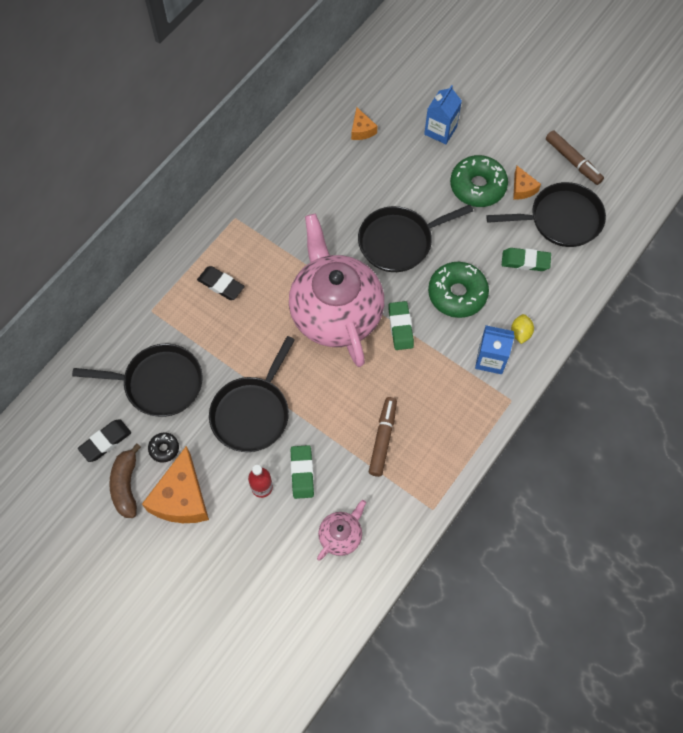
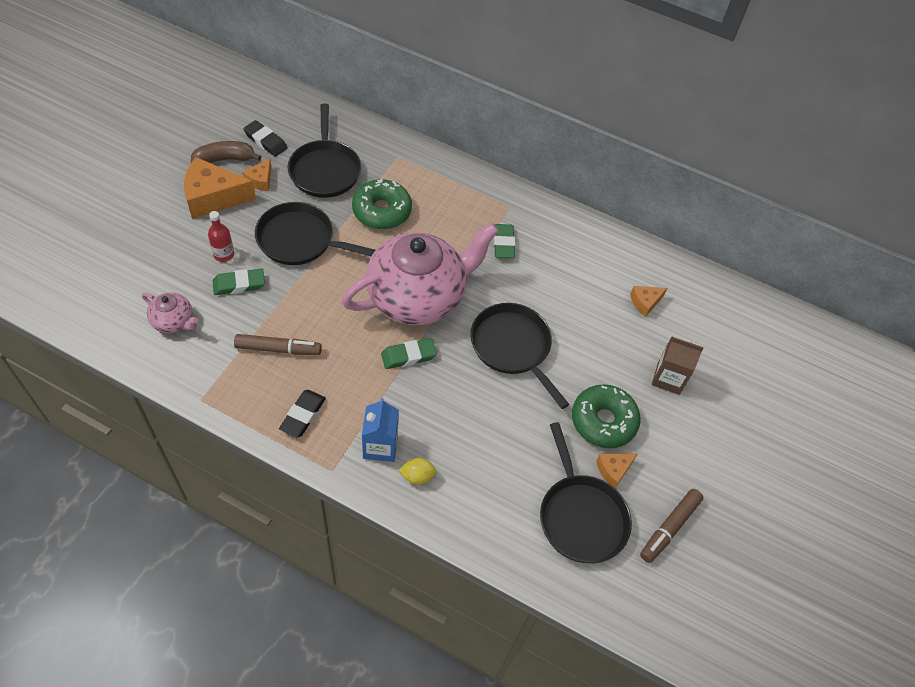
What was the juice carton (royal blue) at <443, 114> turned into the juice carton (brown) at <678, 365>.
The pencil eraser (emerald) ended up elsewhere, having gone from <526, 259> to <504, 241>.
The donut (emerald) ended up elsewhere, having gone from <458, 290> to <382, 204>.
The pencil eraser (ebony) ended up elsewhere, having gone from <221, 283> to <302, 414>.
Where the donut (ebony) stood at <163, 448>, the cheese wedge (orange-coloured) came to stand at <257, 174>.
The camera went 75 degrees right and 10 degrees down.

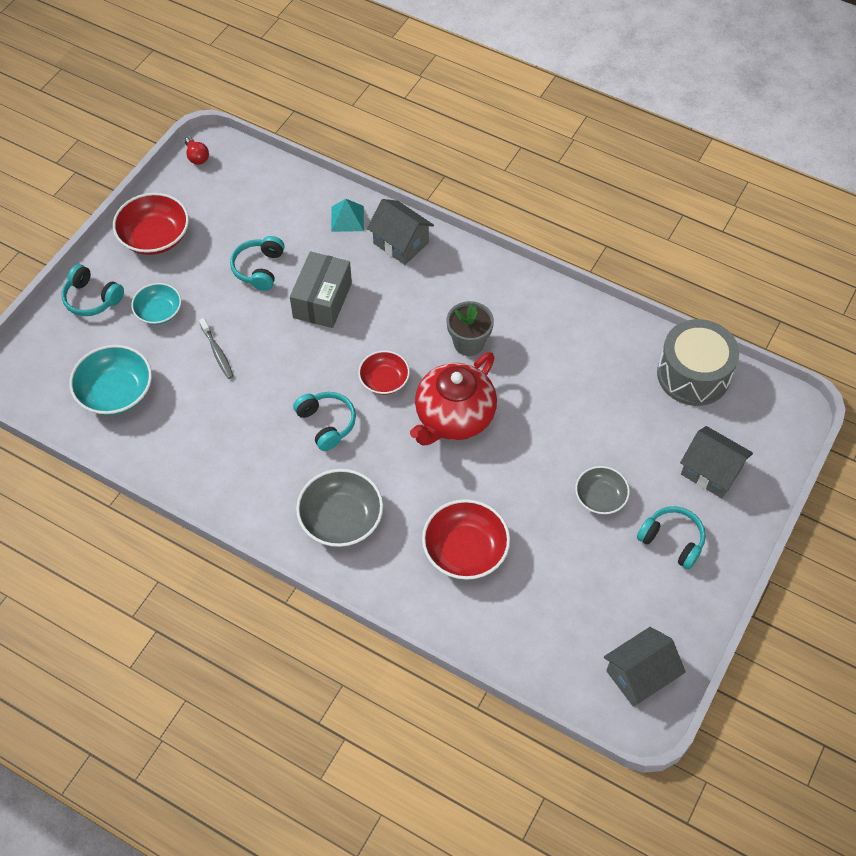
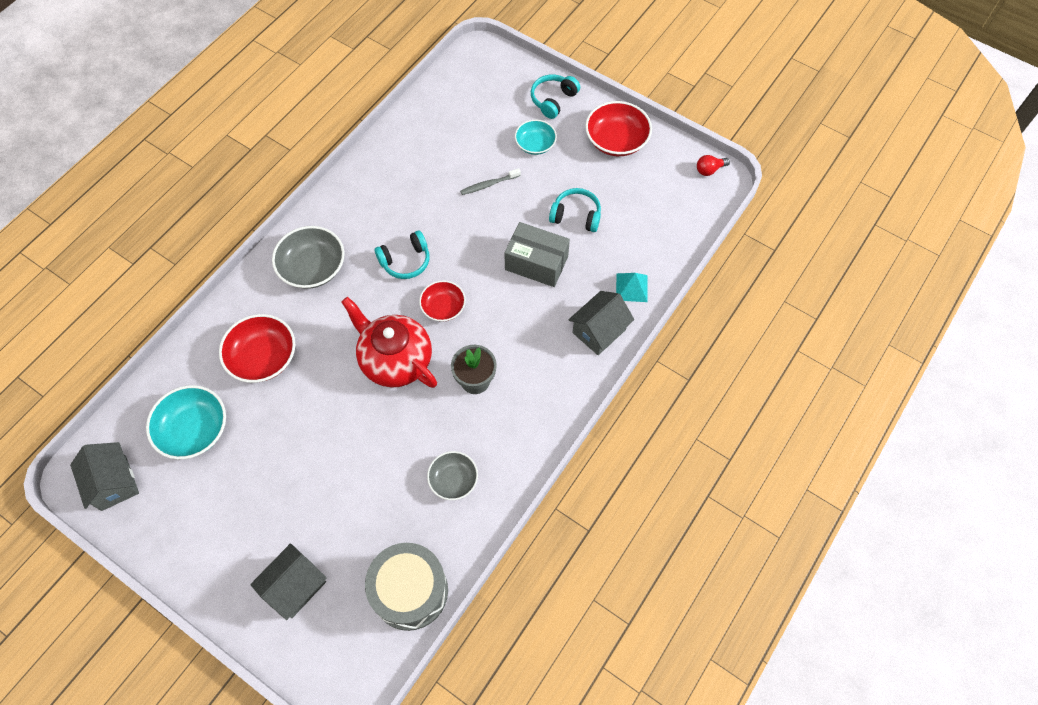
The serving bowl (aqua) ended up elsewhere, having gone from <110, 380> to <186, 422>.
The serving bowl (ash-grey) ended up elsewhere, having gone from <602, 490> to <452, 475>.
The second view lost the over-ear headphones (aqua) at <671, 538>.
The camera went 95 degrees right and 5 degrees up.

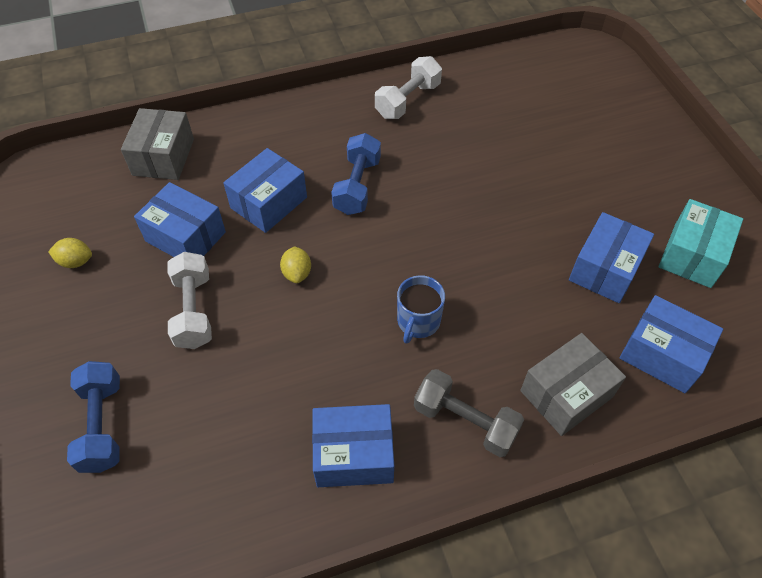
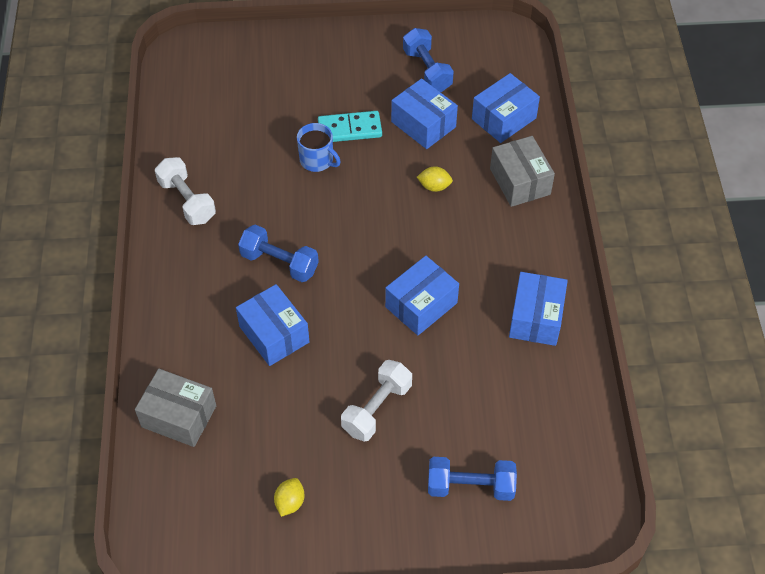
The box (royal blue) ended up elsewhere, having gone from <180, 219> to <422, 295>.
Where the box (aqua) stood at <701, 243>, the hand weight (royal blue) came to stand at <428, 60>.
The lemon (golden) ended up elsewhere, having gone from <295, 264> to <435, 179>.
The hand weight (snow-white) at <190, 300> ended up facing another way, 60 degrees counterclockwise from before.
The tea mug (royal blue) ended up elsewhere, having gone from <421, 309> to <319, 147>.
The second view lost the hand weight (ash-grey) at <469, 413>.
The second view gained the domino piece (aqua) at <350, 126>.
The camera went 75 degrees left and 0 degrees up.

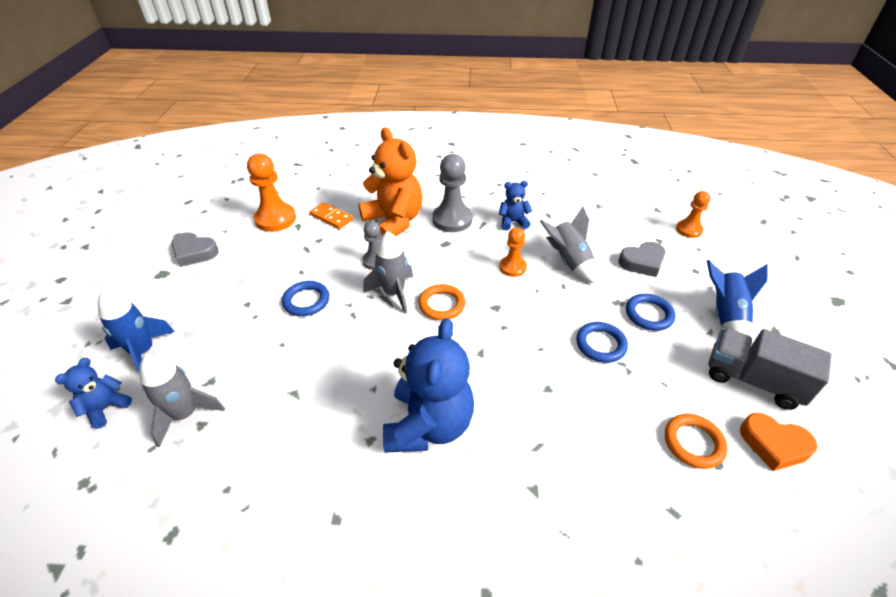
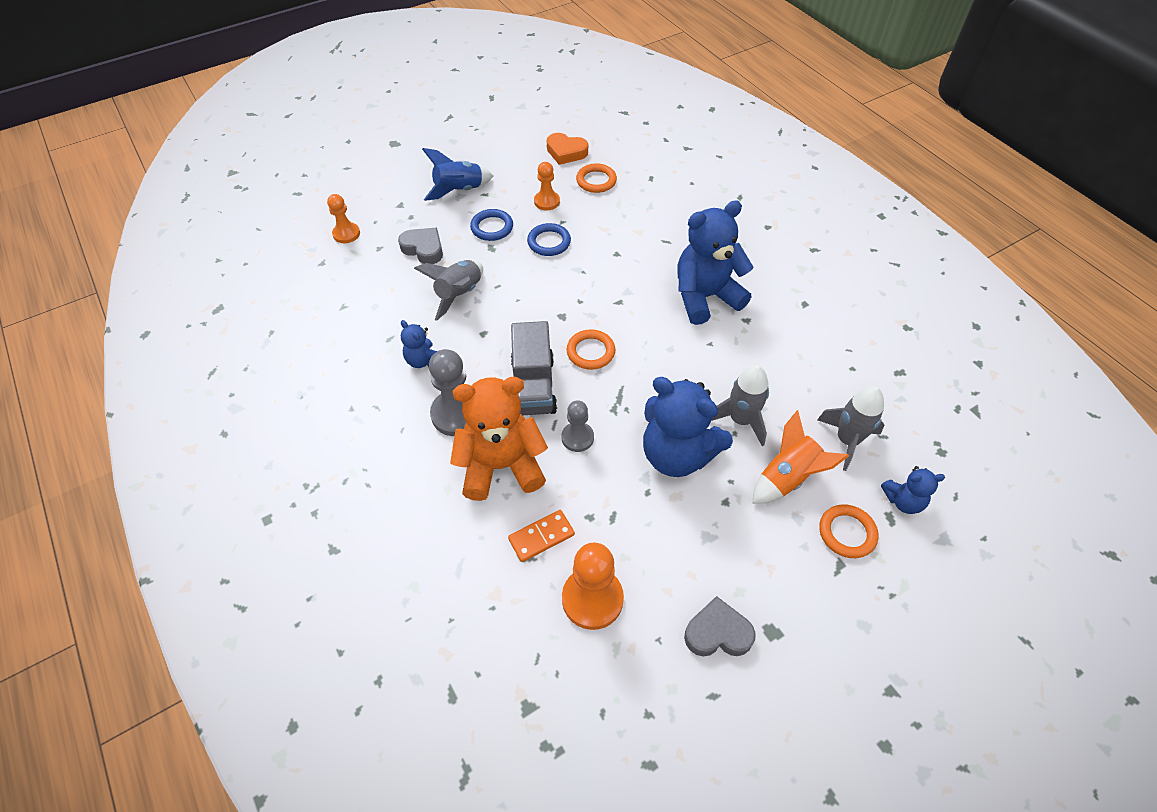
The stuffed bear (orange-coloured) at <390, 181> ended up facing another way, 60 degrees clockwise from before.
The domino piece (orange-coloured) at <331, 215> ended up facing another way, 60 degrees clockwise from before.
The chess pawn (orange-coloured) ended up elsewhere, having gone from <513, 252> to <547, 186>.
The toy rocket (ash-grey) ended up elsewhere, having gone from <388, 272> to <740, 405>.
The love heart (ash-grey) at <195, 249> ended up facing another way, 75 degrees counterclockwise from before.
Where the torus (royal blue) stood at <305, 298>, the stuffed bear (royal blue) came to stand at <688, 427>.
Where the toy rocket (royal blue) stood at <136, 331>, the torus (orange-coloured) came to stand at <848, 531>.
The truck (ash-grey) ended up elsewhere, having gone from <770, 369> to <534, 368>.
The love heart (orange-coloured) at <779, 442> ended up facing another way, 120 degrees clockwise from before.
The second view gained the toy rocket (orange-coloured) at <801, 457>.
The camera went 125 degrees left and 10 degrees up.

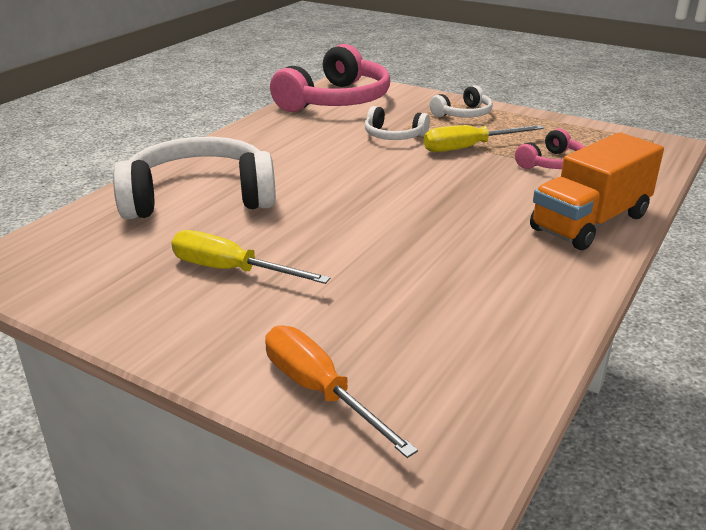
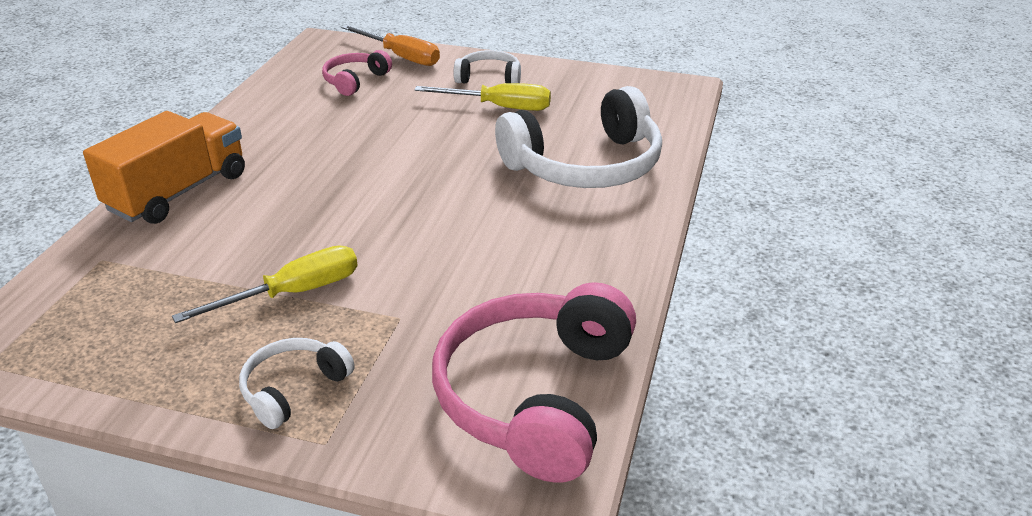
The over-ear headphones (snow-white) ended up elsewhere, having gone from <397, 123> to <487, 67>.
The over-ear headphones (rosy) ended up elsewhere, having gone from <549, 148> to <357, 73>.
The camera went 165 degrees right and 5 degrees up.

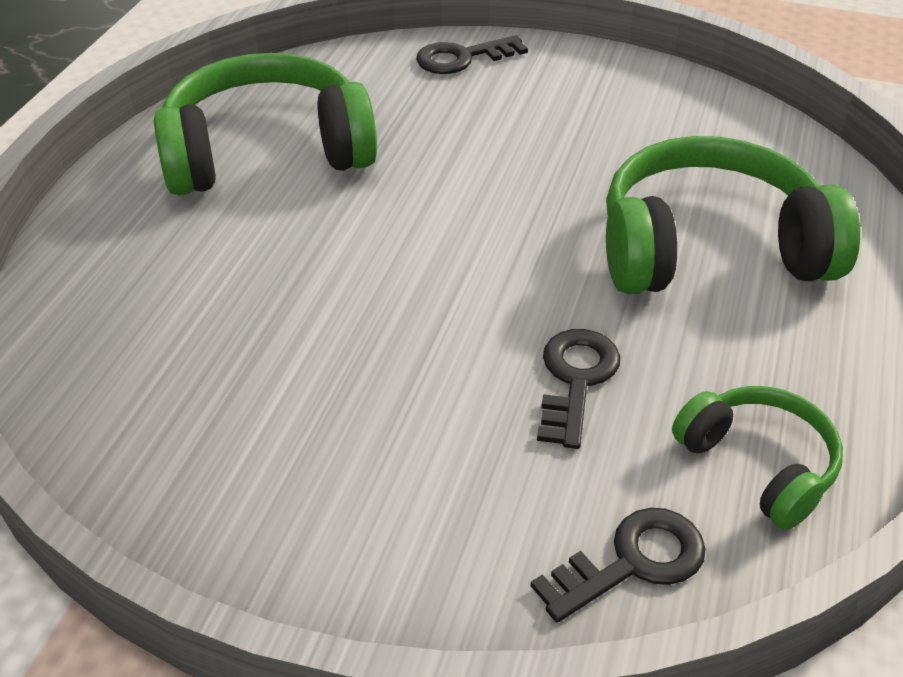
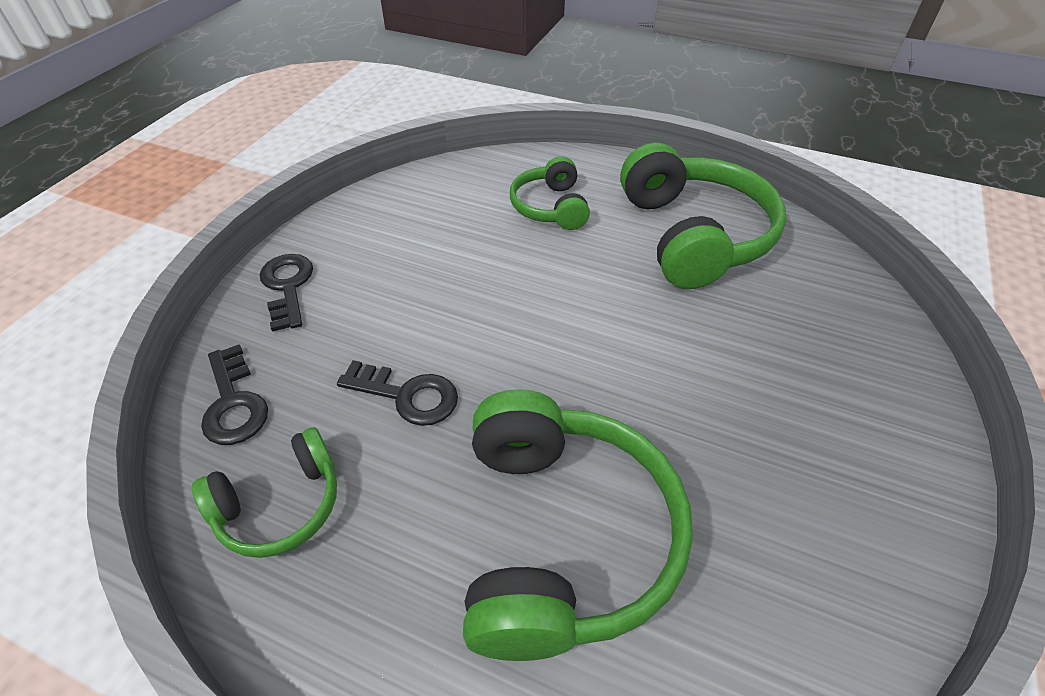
The latchkey (ebony) ended up elsewhere, having gone from <472, 54> to <286, 293>.
The second view gained the over-ear headphones (emerald) at <550, 193>.
The camera went 95 degrees right and 5 degrees up.

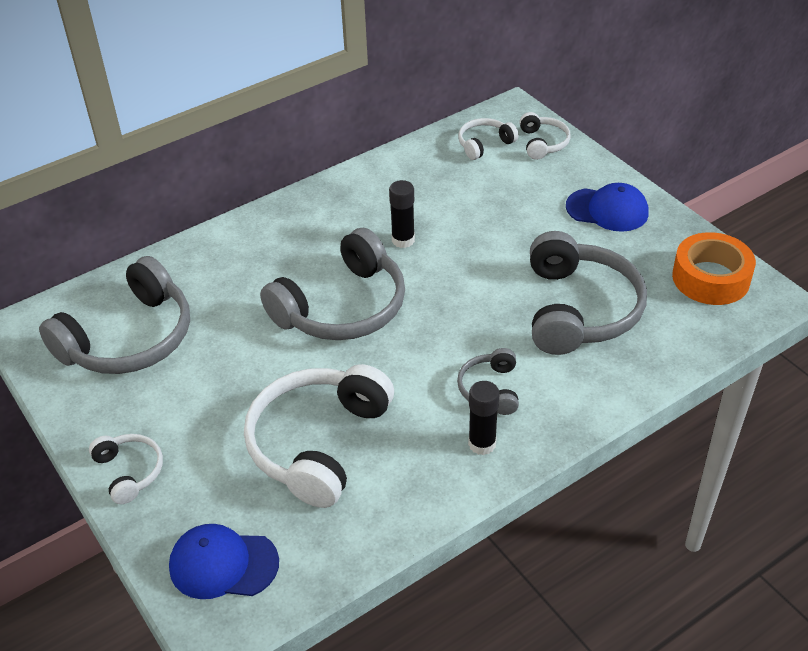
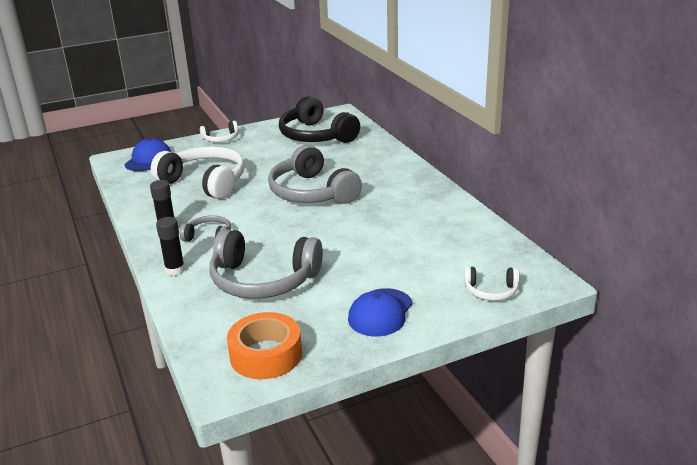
The second view lost the over-ear headphones (snow-white) at <488, 139>.
The glue (ebony) ended up elsewhere, having gone from <402, 214> to <170, 246>.
What was the over-ear headphones (ash-grey) at <114, 315> turned into the over-ear headphones (ebony) at <319, 119>.
The camera went 100 degrees right and 15 degrees down.

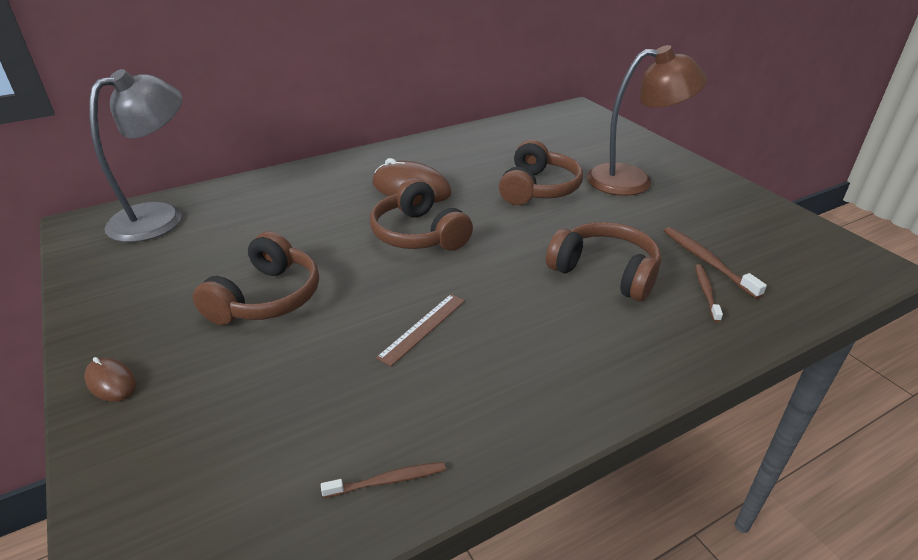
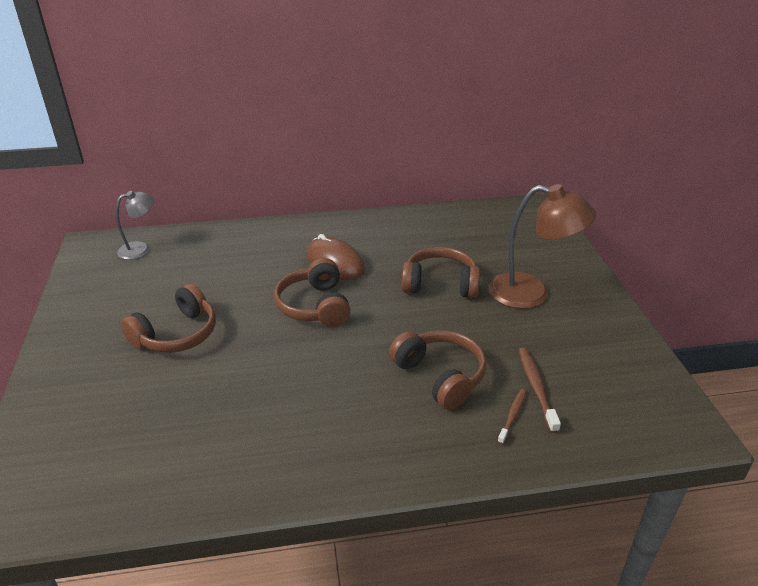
The size of the reading lamp (ash-grey) at <135, 155> changed by a factor of 0.57.
The over-ear headphones (brown) at <541, 172> ended up facing another way, 120 degrees counterclockwise from before.
The second view lost the ruler (brown) at <420, 330>.
The second view lost the mouse (brown) at <110, 379>.
The second view lost the tooth brush (brown) at <383, 480>.
The camera went 20 degrees right and 0 degrees up.

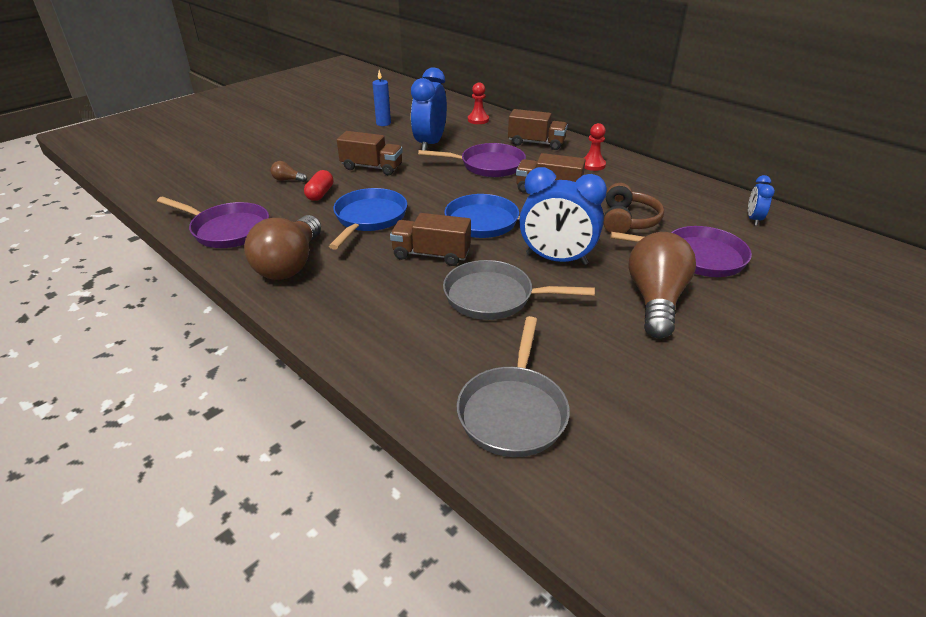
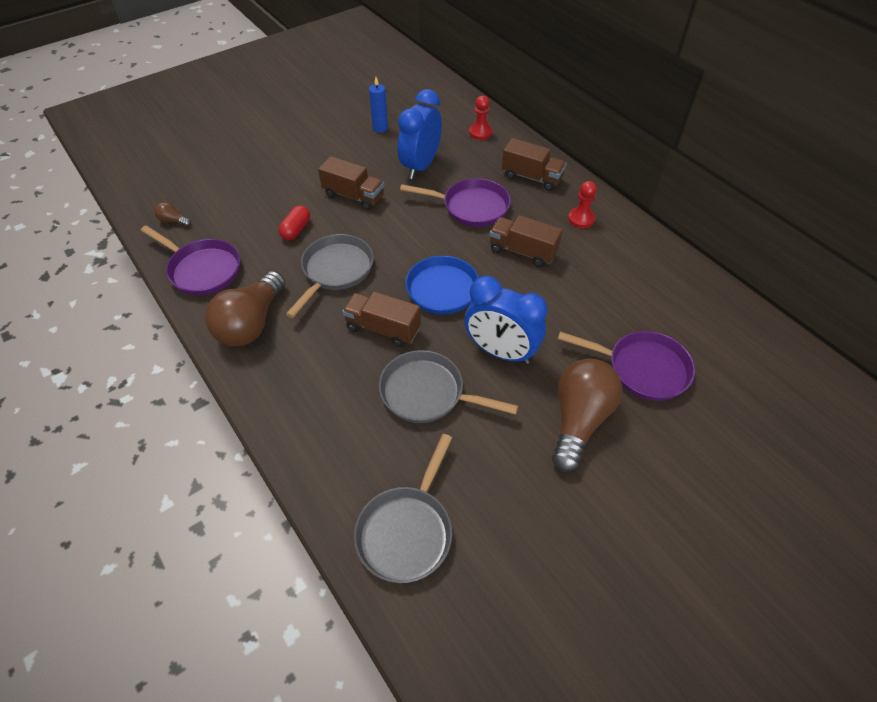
The bulb (brown) ended up elsewhere, having gone from <289, 171> to <173, 214>.
The second view lost the alarm clock (royal blue) at <761, 200>.
The second view lost the over-ear headphones (brown) at <634, 208>.
What was the frying pan (royal blue) at <368, 219> turned into the frying pan (ash-grey) at <330, 276>.
The camera went 10 degrees right and 15 degrees up.

